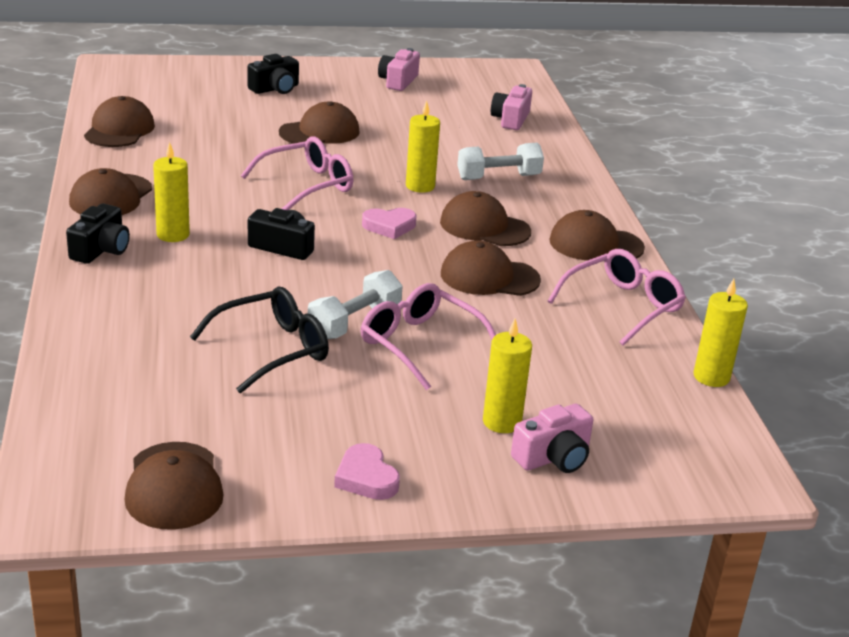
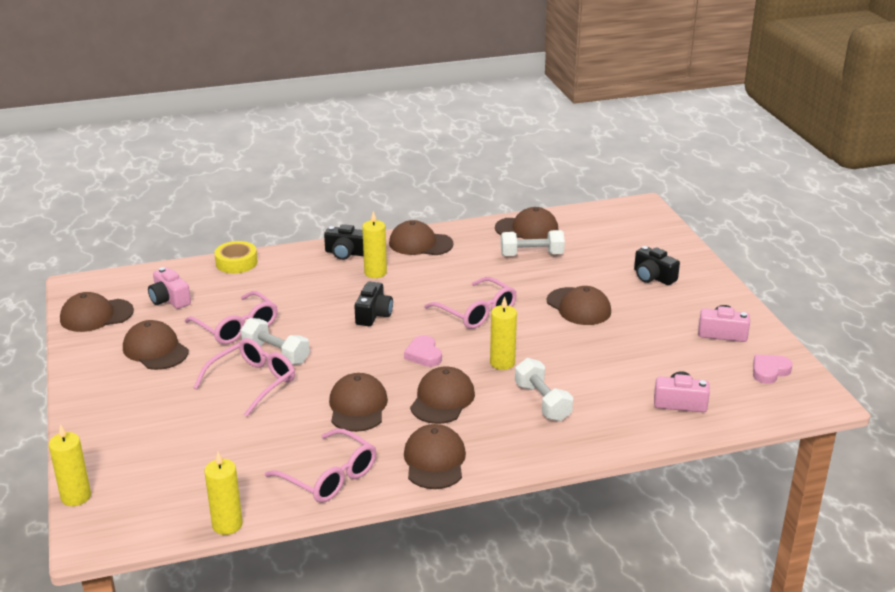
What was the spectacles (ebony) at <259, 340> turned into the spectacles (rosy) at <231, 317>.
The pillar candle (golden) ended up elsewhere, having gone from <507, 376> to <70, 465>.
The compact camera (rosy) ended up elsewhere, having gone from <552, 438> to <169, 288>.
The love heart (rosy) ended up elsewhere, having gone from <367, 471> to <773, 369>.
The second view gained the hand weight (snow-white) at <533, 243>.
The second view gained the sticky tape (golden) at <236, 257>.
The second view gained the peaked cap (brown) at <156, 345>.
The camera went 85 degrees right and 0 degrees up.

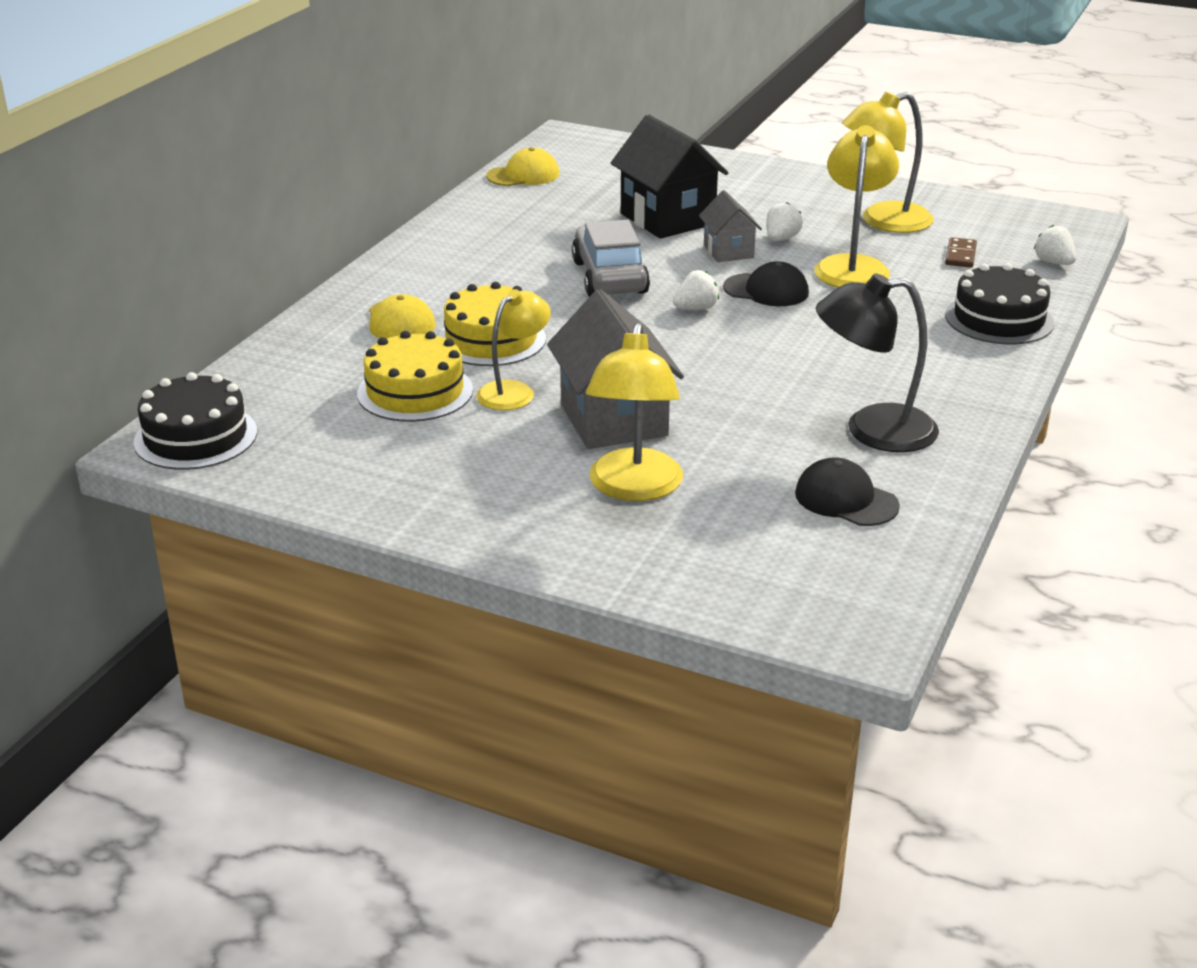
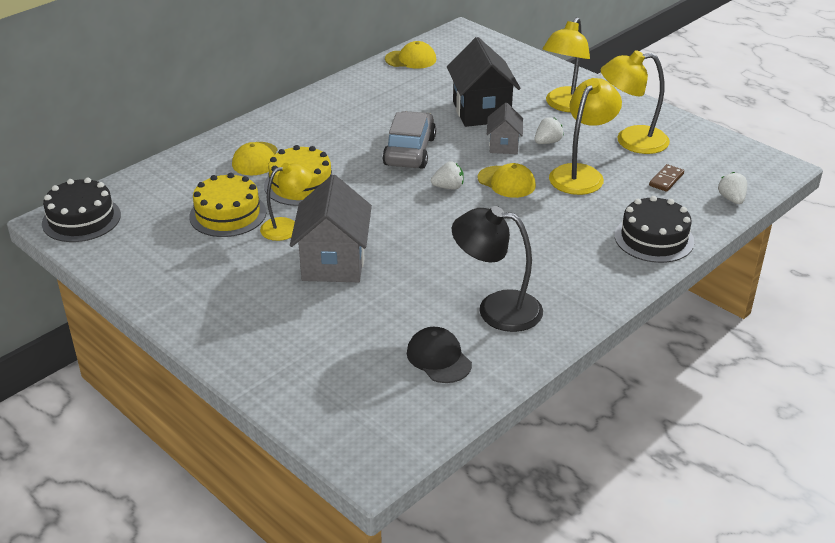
What was the peaked cap (ebony) at <766, 283> turned into the peaked cap (golden) at <507, 180>.
The reading lamp (golden) ended up elsewhere, having gone from <634, 412> to <566, 64>.
The camera went 20 degrees right and 5 degrees up.

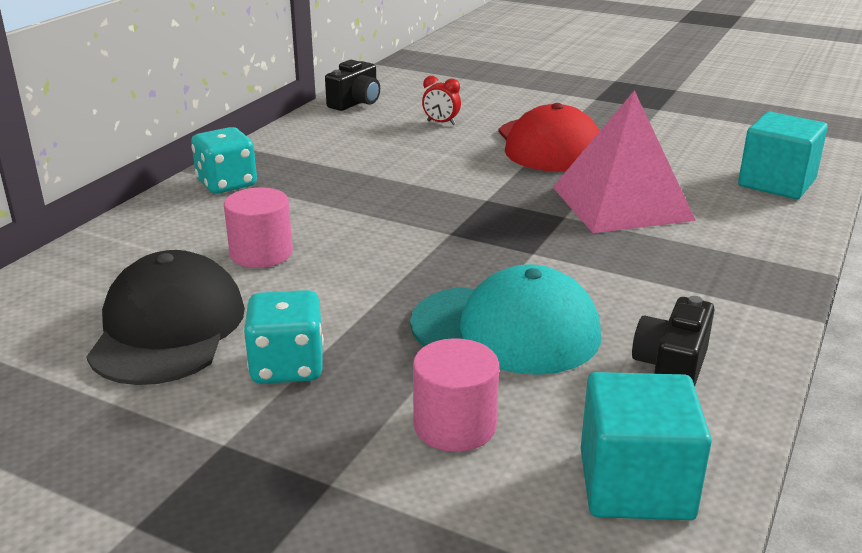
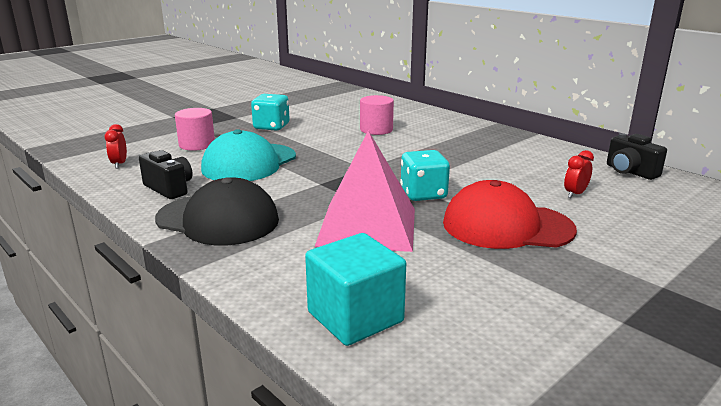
The die (aqua) ended up elsewhere, having gone from <224, 160> to <425, 175>.
The peaked cap (ebony) ended up elsewhere, having gone from <165, 317> to <217, 211>.
Where the cube (aqua) stood at <646, 446>, the alarm clock (crimson) came to stand at <115, 146>.
The camera went 110 degrees right and 5 degrees down.

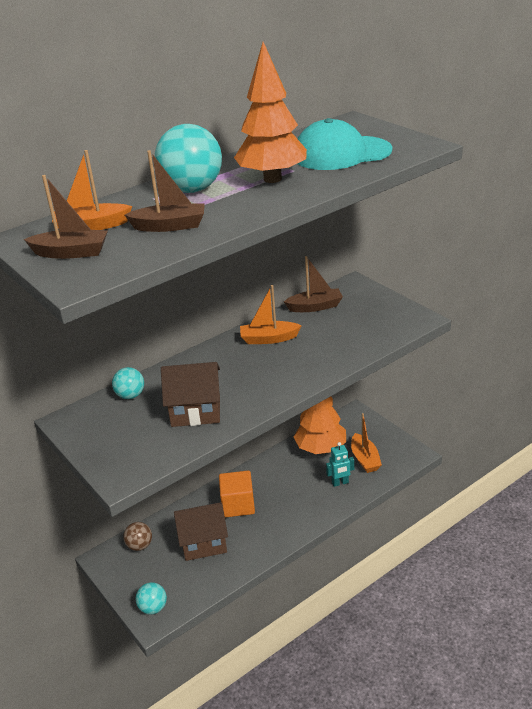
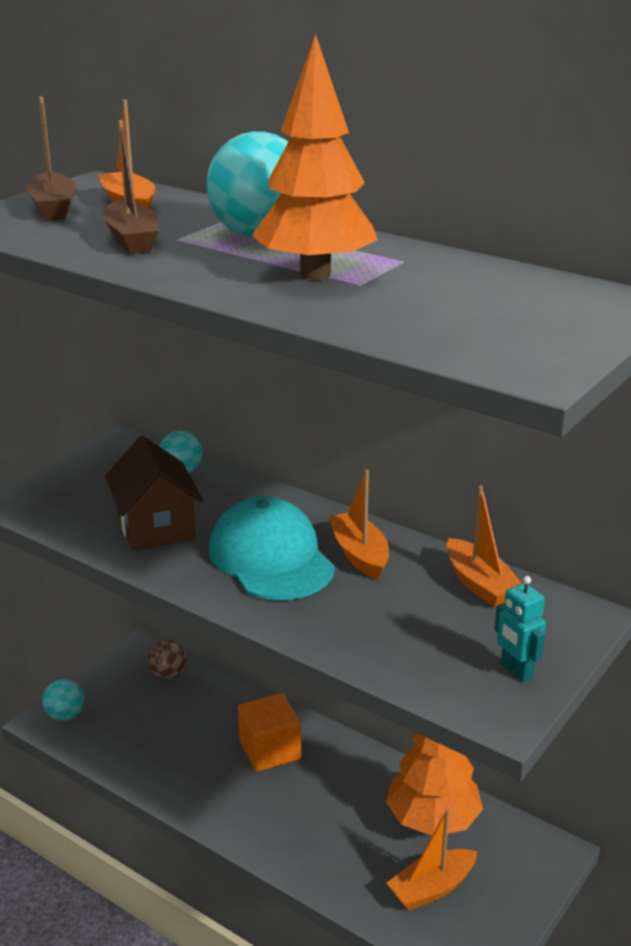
The peaked cap (aqua) ended up elsewhere, having gone from <345, 144> to <272, 548>.
What was the boat (brown) at <313, 284> turned into the boat (orange-coloured) at <484, 546>.
The robot (aqua) ended up elsewhere, having gone from <340, 464> to <520, 629>.
The second view lost the house (brown) at <201, 531>.
The camera went 70 degrees right and 5 degrees down.

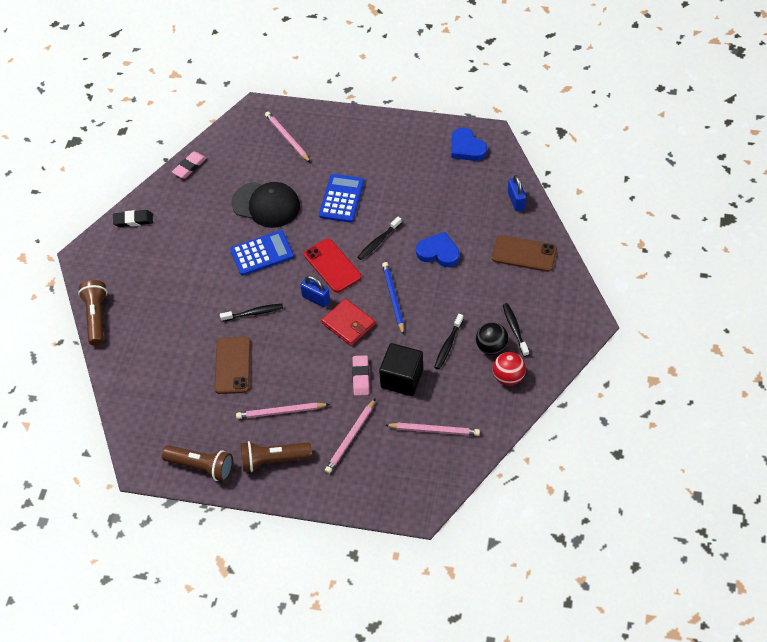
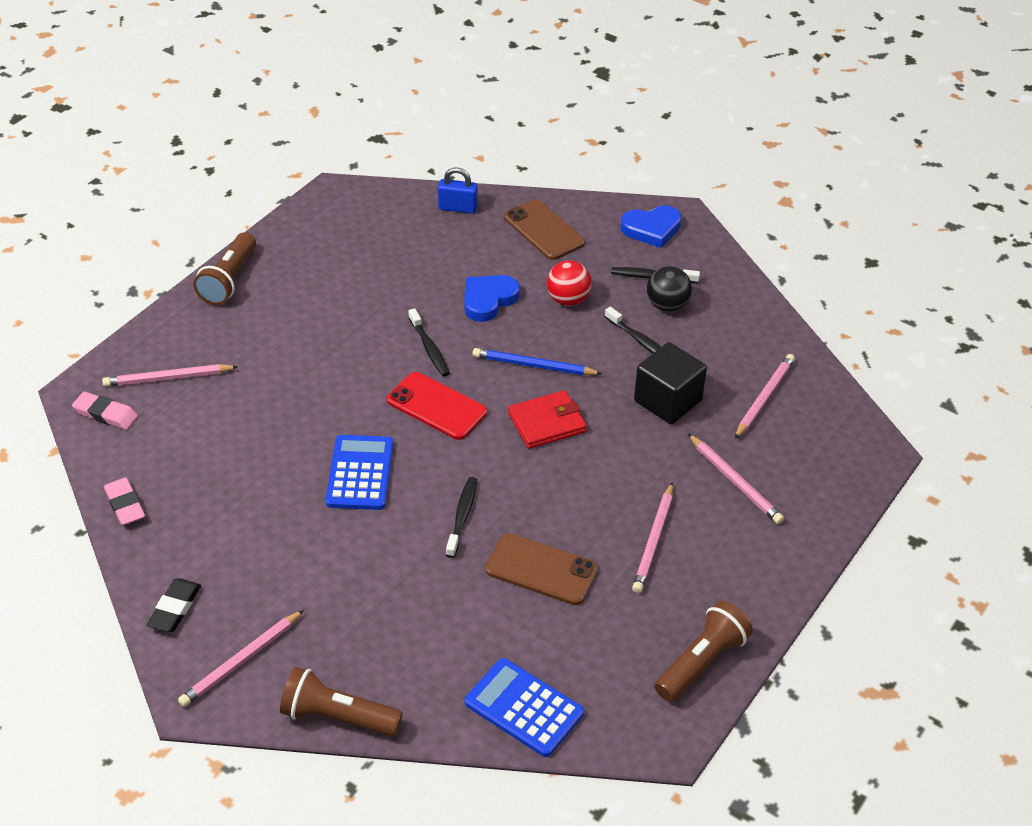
The love heart (royal blue) ended up elsewhere, having gone from <469, 144> to <651, 226>.
The calculator (royal blue) ended up elsewhere, having gone from <341, 198> to <524, 707>.
The second view lost the peaked cap (ebony) at <265, 205>.
The phone (brown) at <524, 253> ended up facing another way, 75 degrees counterclockwise from before.
The phone (crimson) at <332, 266> ended up facing another way, 45 degrees clockwise from before.
The second view lost the lock (royal blue) at <315, 291>.
The play ball (crimson) ended up elsewhere, having gone from <509, 368> to <569, 283>.
The pencil eraser (rosy) ended up elsewhere, having gone from <360, 375> to <105, 411>.
The pocket torch (brown) ended up elsewhere, having gone from <276, 456> to <224, 268>.
The second view gained the pencil (rosy) at <241, 658>.
The camera went 70 degrees left and 10 degrees down.

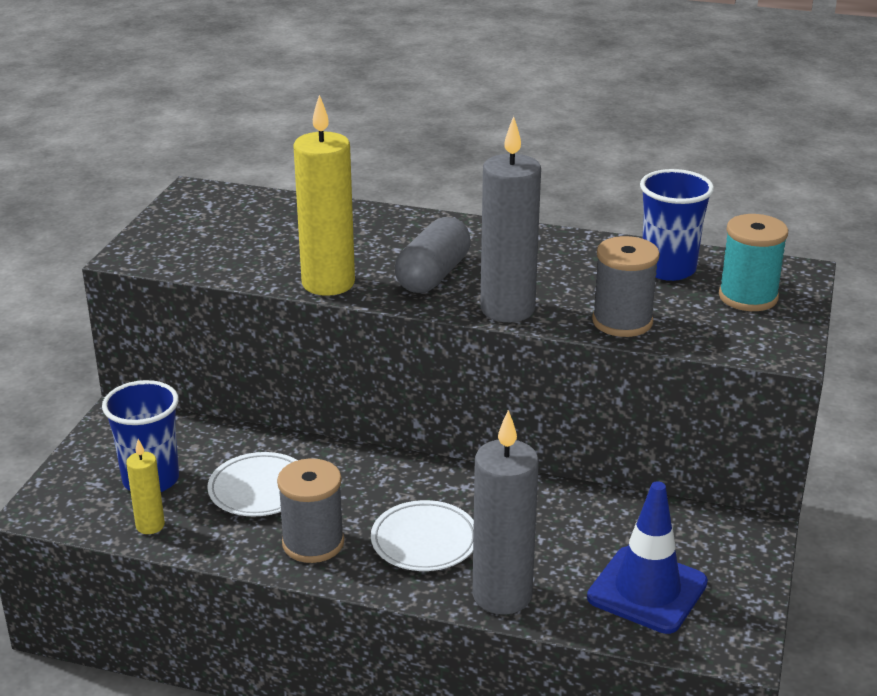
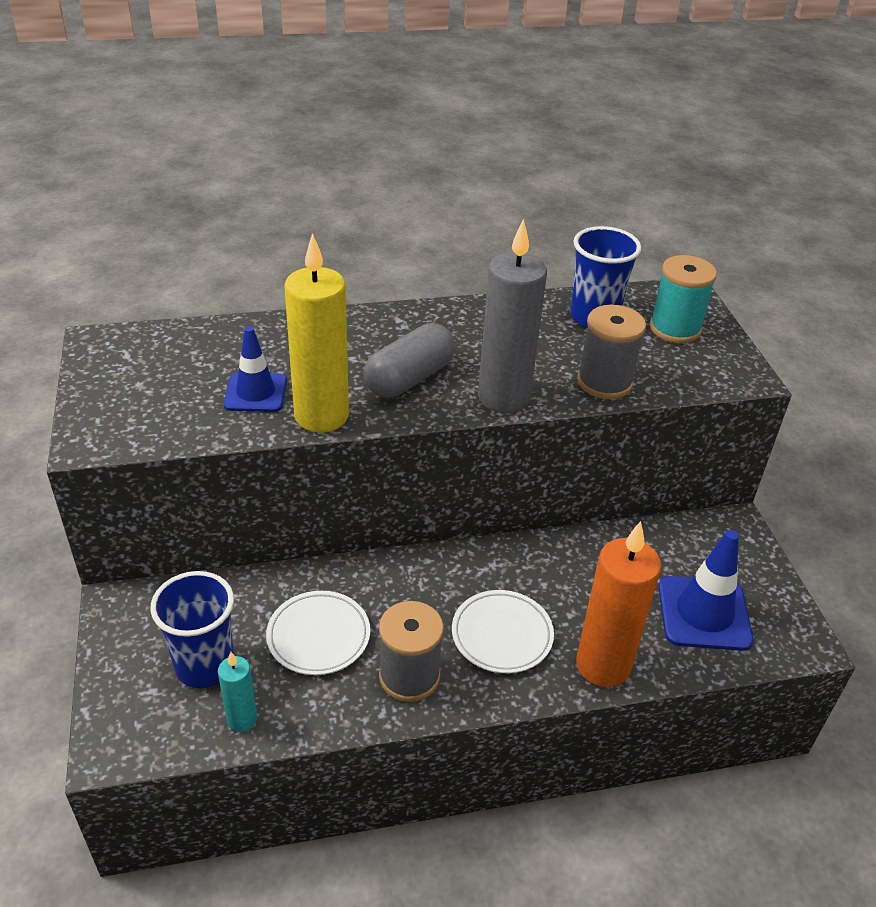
The pill (ash-grey) at <433, 255> ended up facing another way, 45 degrees clockwise from before.
What was the pillar candle (ash-grey) at <505, 512> turned into the pillar candle (orange-coloured) at <618, 604>.
What was the pillar candle (golden) at <145, 486> turned into the pillar candle (aqua) at <237, 692>.
The second view gained the safety cone (royal blue) at <255, 369>.
The camera went 30 degrees left and 10 degrees up.

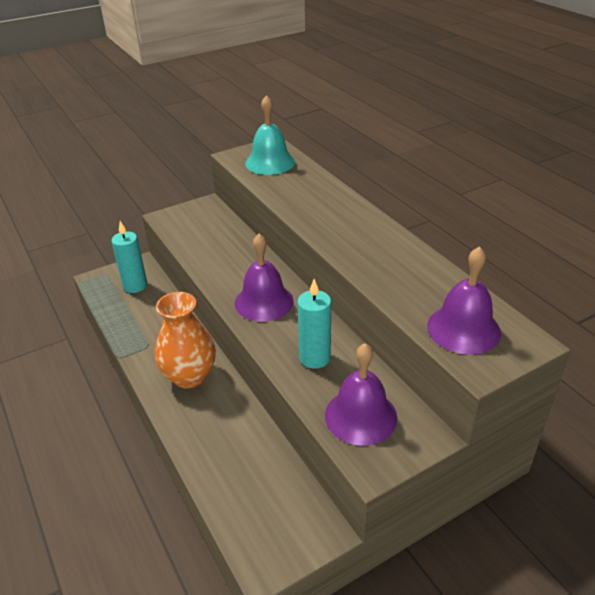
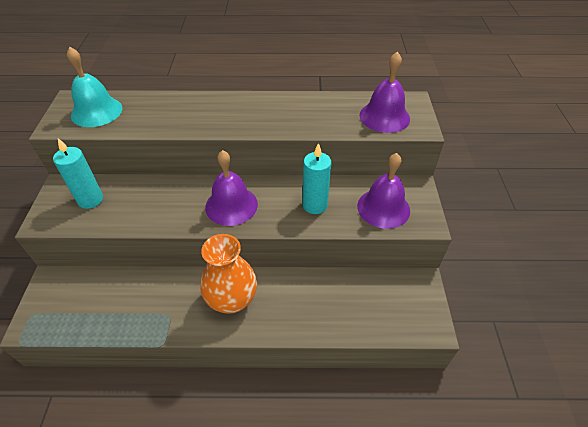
The pillar candle (aqua) ended up elsewhere, having gone from <129, 257> to <78, 173>.
The camera went 60 degrees left and 10 degrees up.

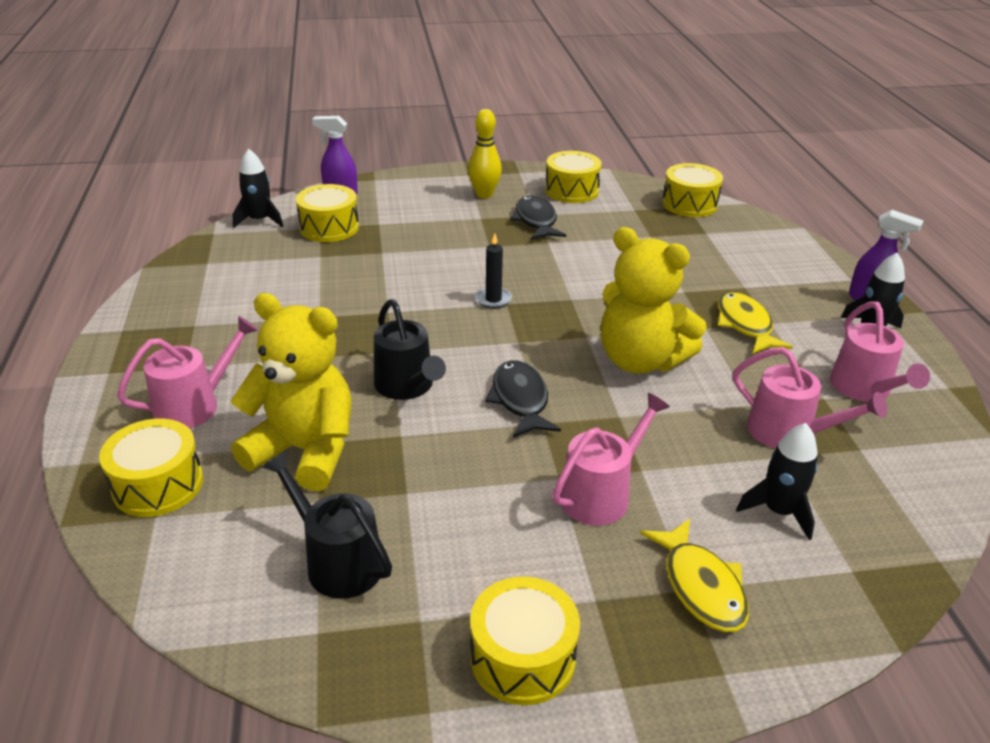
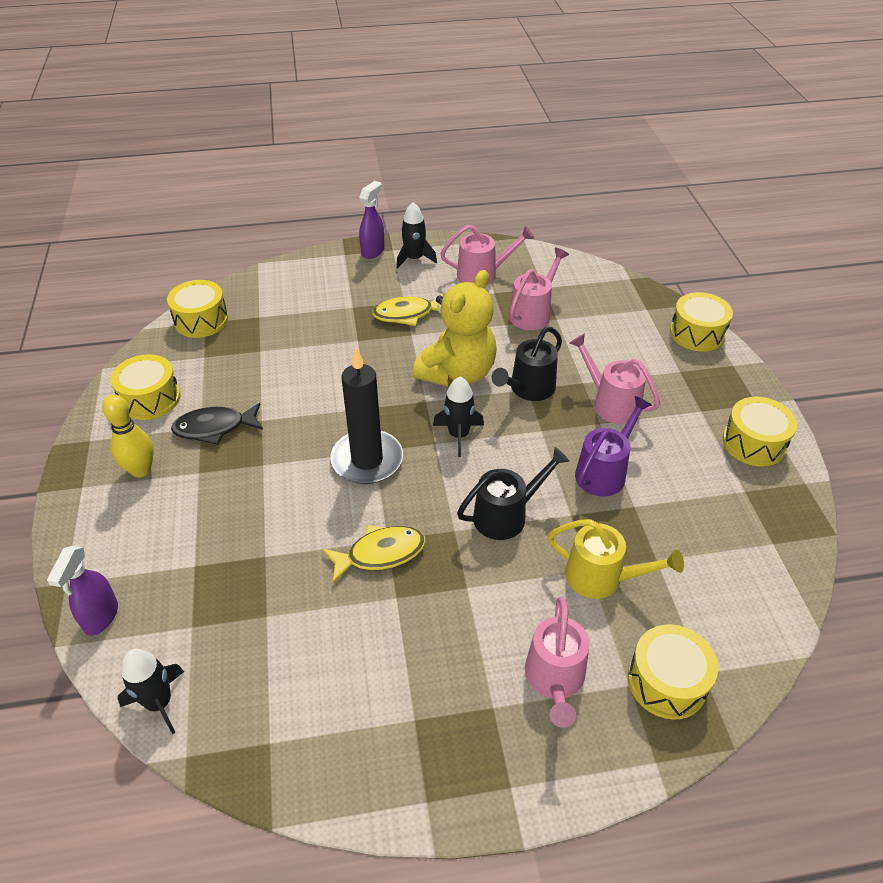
The drum (golden) ended up elsewhere, having gone from <327, 213> to <701, 322>.
The size of the pillar candle (ebony) at <493, 270> changed by a factor of 2.07.
Where the stuffed bear (golden) stood at <291, 392>, the watering can (golden) came to stand at <615, 559>.
The watering can (rosy) at <187, 372> ended up facing another way, 135 degrees counterclockwise from before.
The second view lost the fish figure (ebony) at <523, 399>.
The toy rocket (ebony) ended up elsewhere, having gone from <777, 481> to <458, 416>.
The watering can (ebony) ended up elsewhere, having gone from <327, 525> to <526, 364>.
The fish figure (golden) ended up elsewhere, having gone from <694, 575> to <374, 554>.
The second view gained the watering can (purple) at <613, 446>.
The camera went 90 degrees left and 10 degrees up.

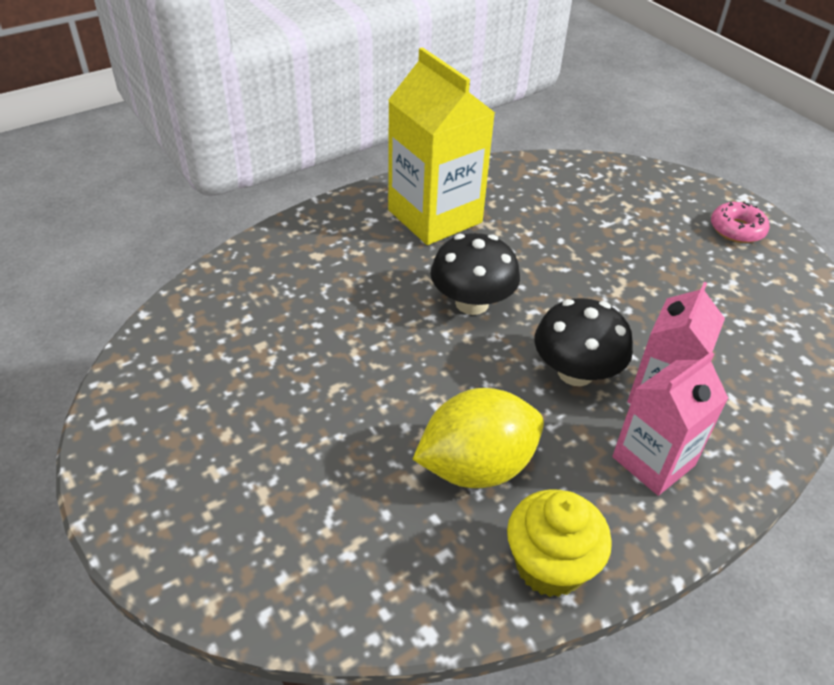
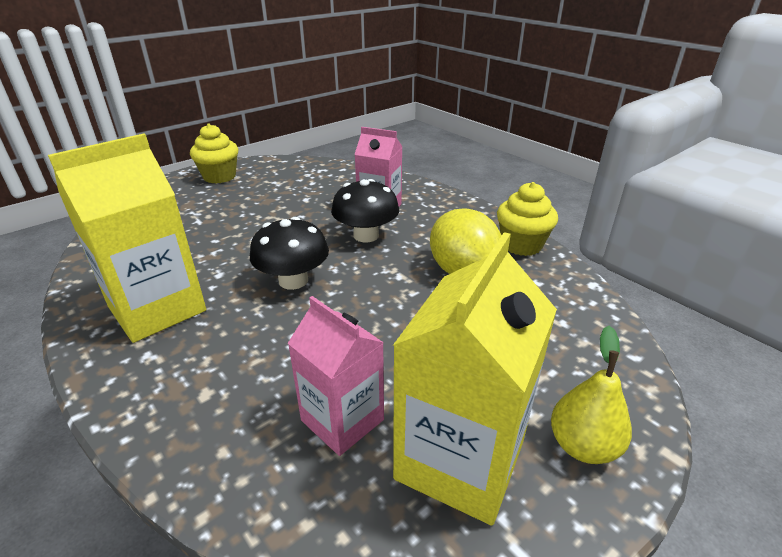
Where the donut (rosy) stood at <740, 222>, the muffin (golden) came to stand at <214, 153>.
The juice carton (rosy) ended up elsewhere, having gone from <670, 424> to <336, 376>.
The second view gained the juice carton (golden) at <475, 379>.
The second view gained the pear (golden) at <591, 395>.
The camera went 95 degrees left and 10 degrees down.

